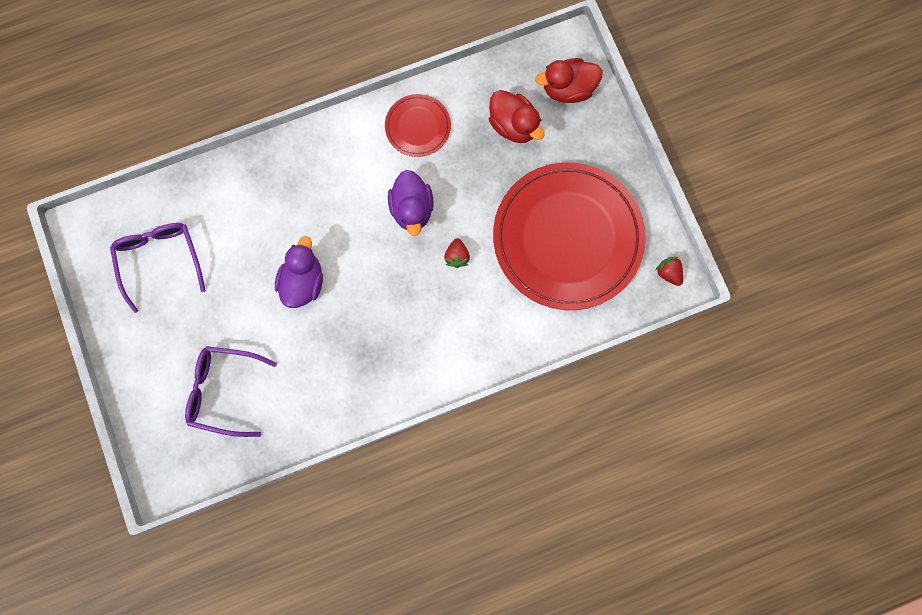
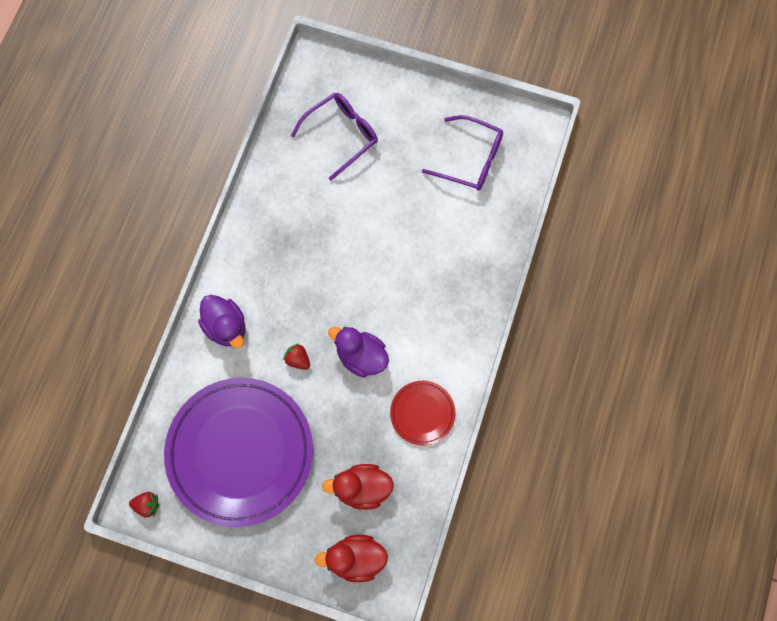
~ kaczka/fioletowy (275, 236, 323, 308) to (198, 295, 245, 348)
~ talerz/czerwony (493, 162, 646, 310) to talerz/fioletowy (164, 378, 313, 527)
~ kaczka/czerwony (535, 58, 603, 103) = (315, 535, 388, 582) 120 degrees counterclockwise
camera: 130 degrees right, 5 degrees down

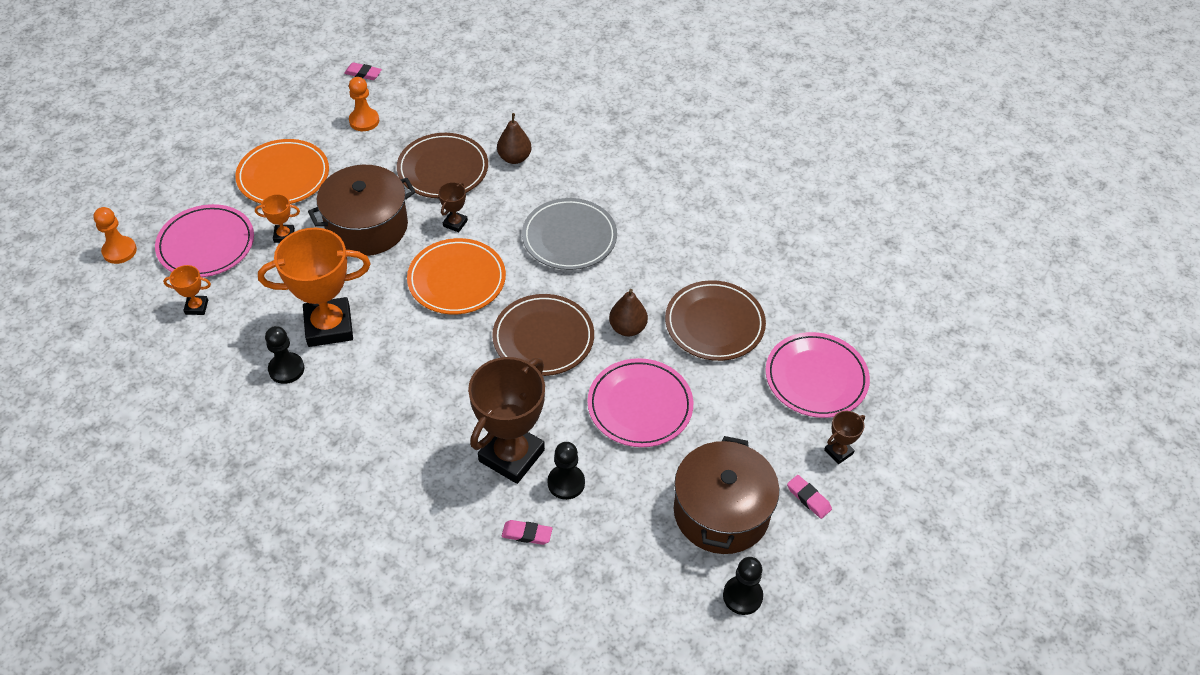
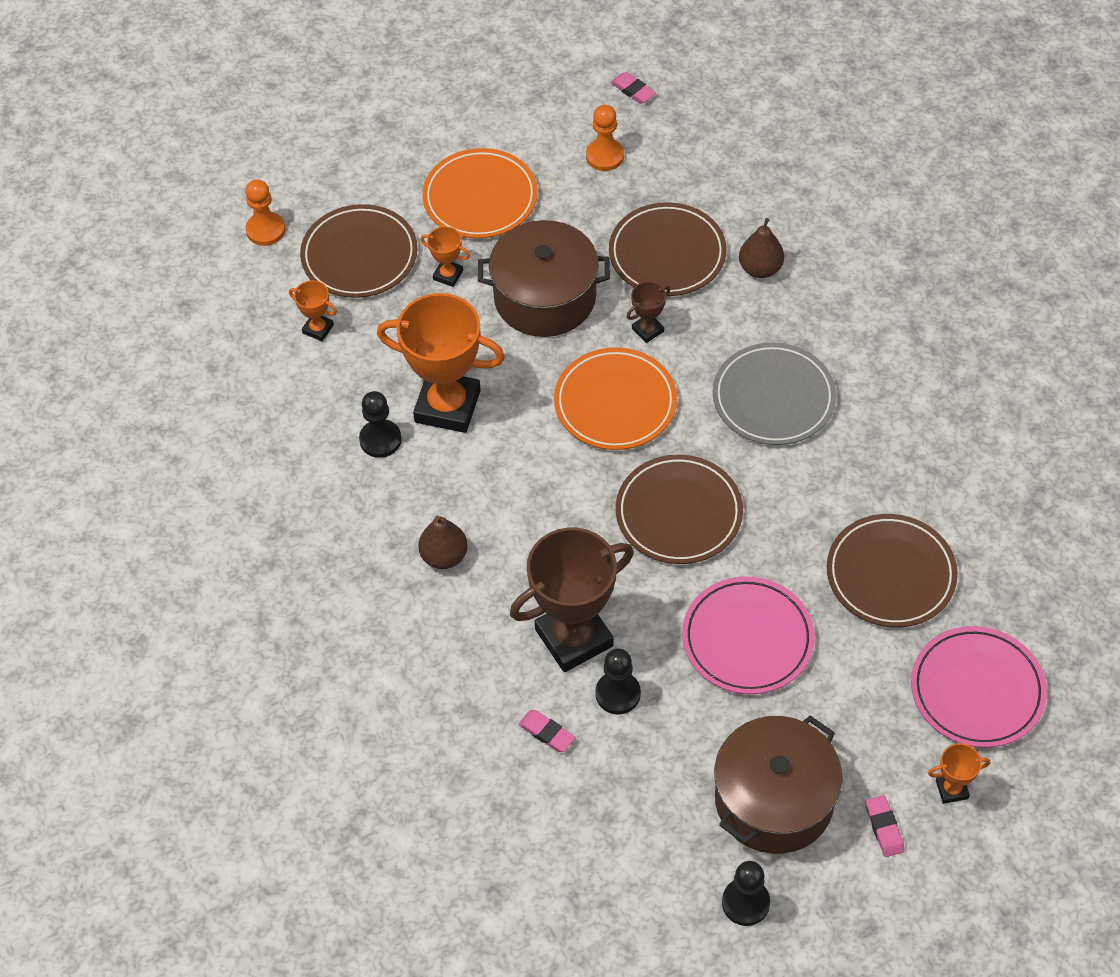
~ talerz/różowy (155, 204, 254, 277) to talerz/brązowy (300, 204, 417, 298)
~ gruszka/brązowy (609, 289, 648, 336) to (418, 516, 468, 569)
~ puchar/brązowy (824, 411, 865, 464) to puchar/pomarańczowy (928, 743, 990, 804)
camera: 30 degrees right, 5 degrees up

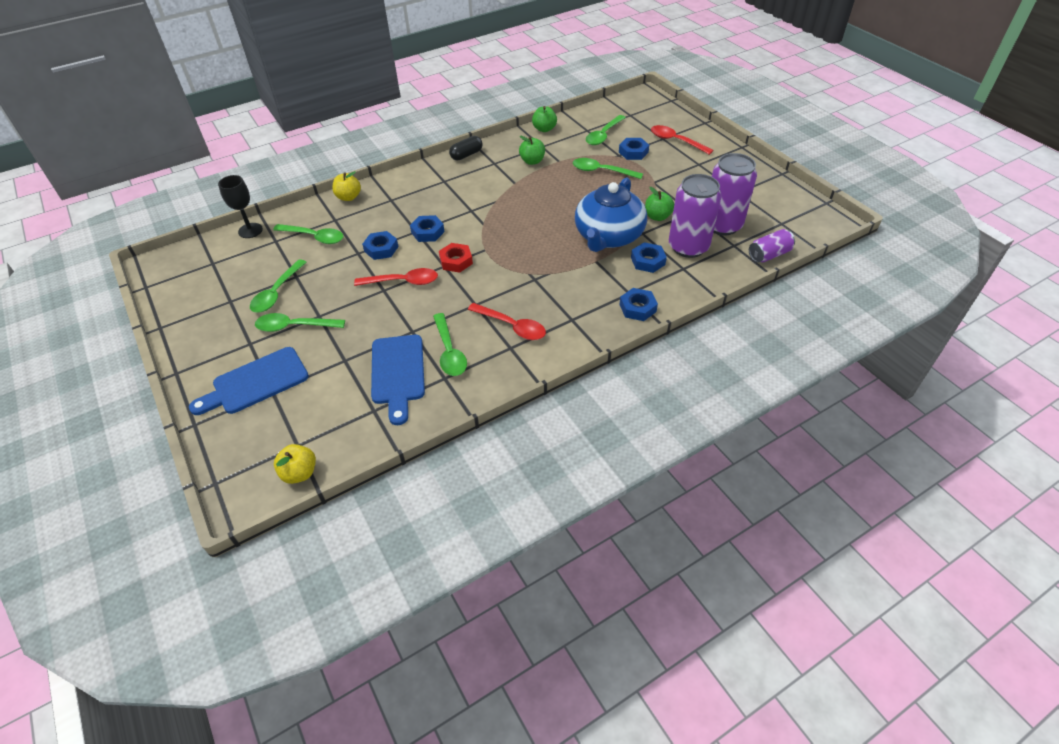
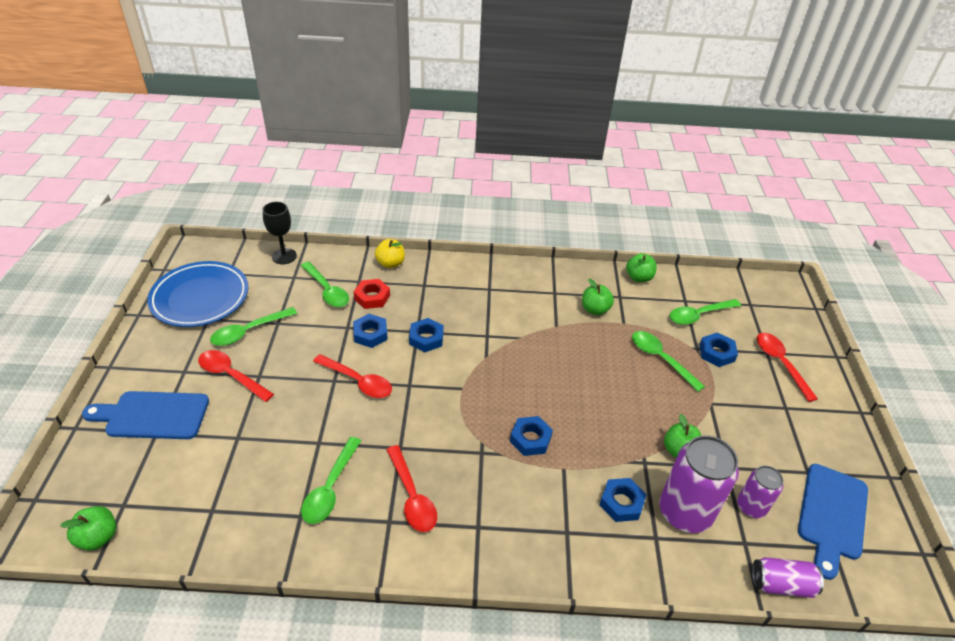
~ łyżka/zielony (255, 313, 345, 332) to łyżka/czerwony (198, 350, 274, 402)
~ jabłko/żółty (274, 444, 316, 484) to jabłko/zielony (60, 506, 116, 551)
~ deska do krojenia/niebieski (371, 335, 425, 425) to (798, 464, 868, 580)
~ nakrętka/czerwony (439, 243, 473, 273) to (354, 279, 390, 309)
- kapsułka/czarny (449, 136, 483, 160)
- imbryk/niebieski (575, 177, 647, 252)
~ nakrętka/niebieski (619, 288, 658, 321) to (510, 416, 553, 456)
~ puszka/fioletowy (712, 153, 757, 235) = (737, 466, 783, 518) x0.56
+ talerz/niebieski (147, 261, 248, 327)
camera: 30 degrees right, 5 degrees down

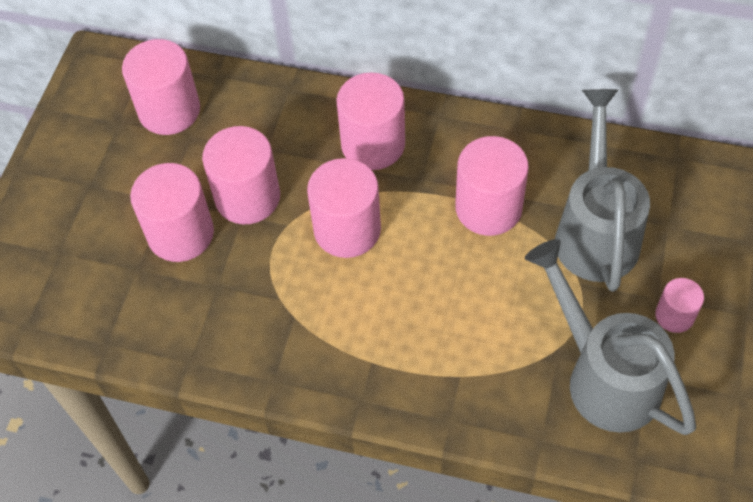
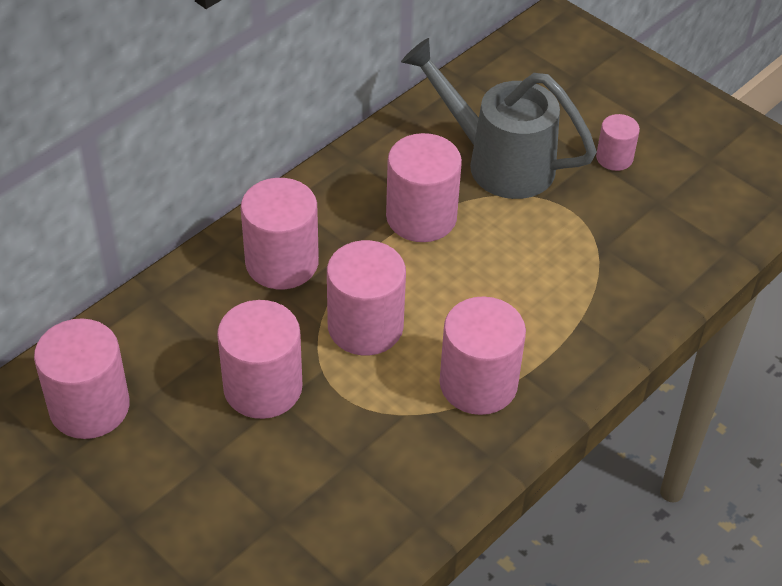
~ walec/różowy (130, 163, 214, 262) to (440, 296, 526, 415)
- konewka/szary (525, 239, 696, 435)
camera: 65 degrees left, 10 degrees down

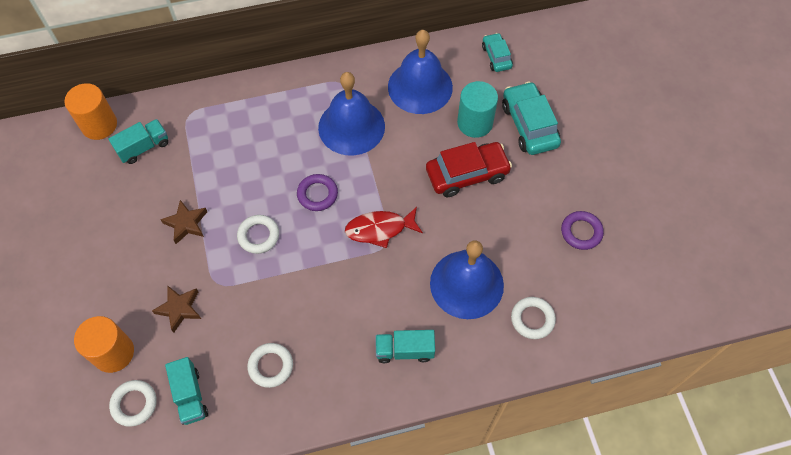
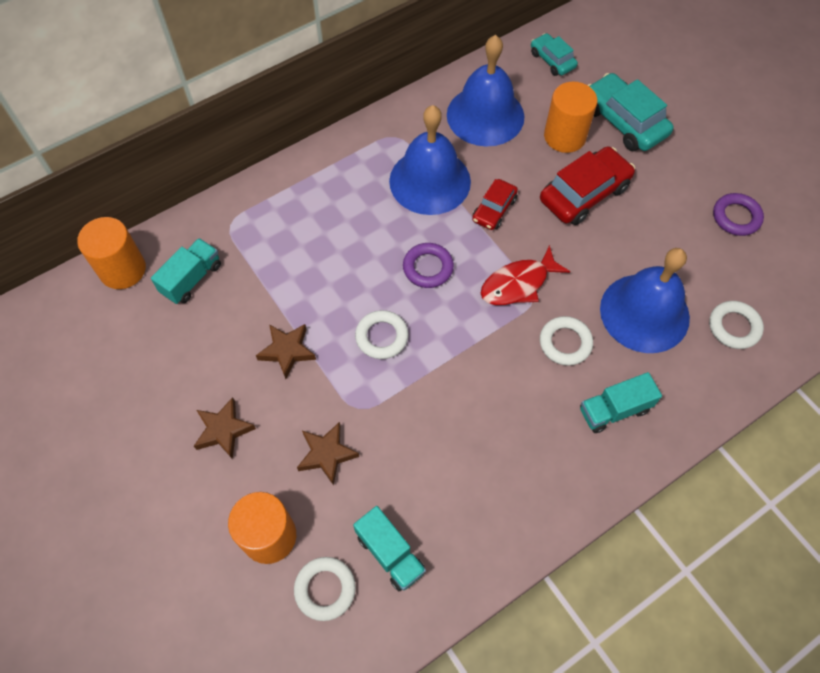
~ pierścień/biały (247, 343, 293, 388) to (540, 316, 593, 366)
~ walec/turkusowy (457, 81, 498, 138) to walec/pomarańczowy (544, 82, 598, 153)
+ gwiazda/brązowy (194, 397, 256, 459)
+ samochód/czerwony (472, 179, 518, 230)
camera: 20 degrees left, 0 degrees up

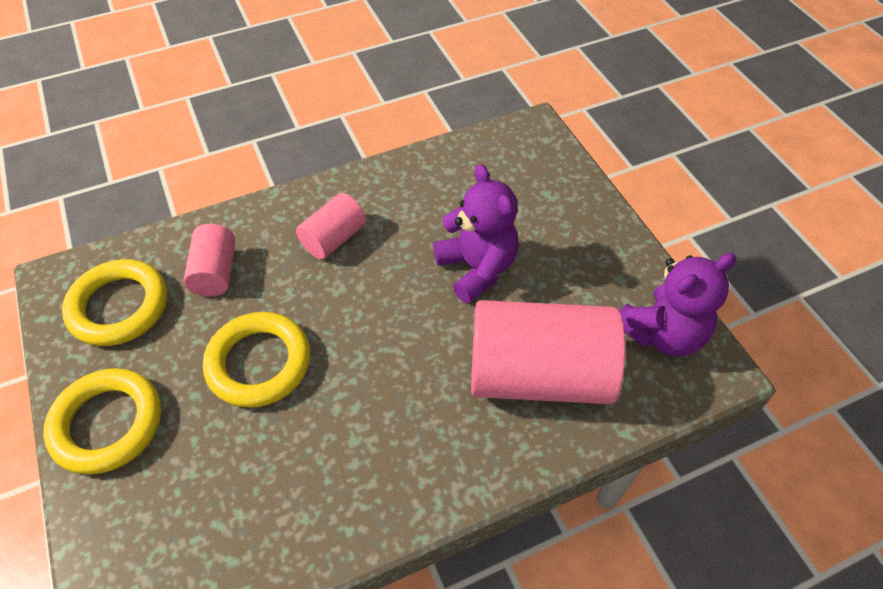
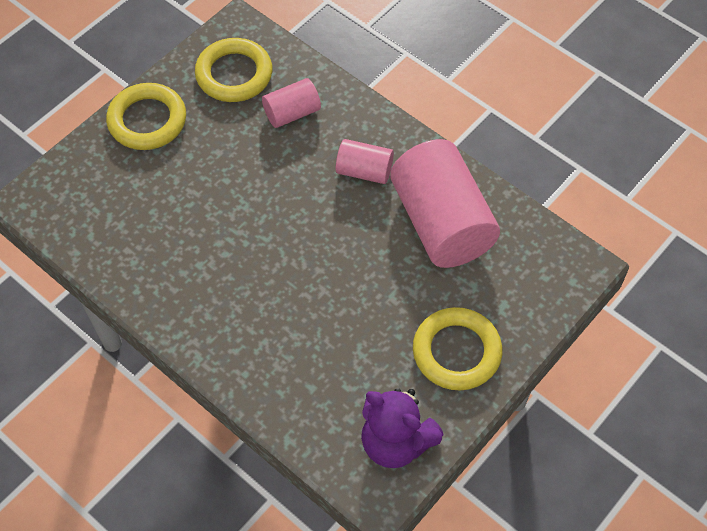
~ pierścień/żółty (203, 312, 310, 408) to (413, 307, 502, 390)
- miś/fioletowy (433, 164, 519, 304)
~ walec/różowy (471, 300, 625, 404) to (391, 139, 500, 268)
camera: 65 degrees right, 5 degrees up

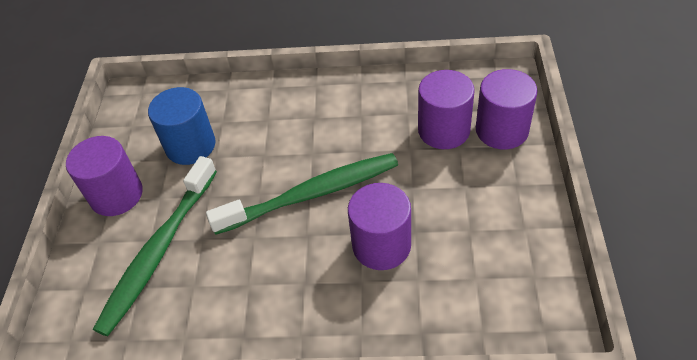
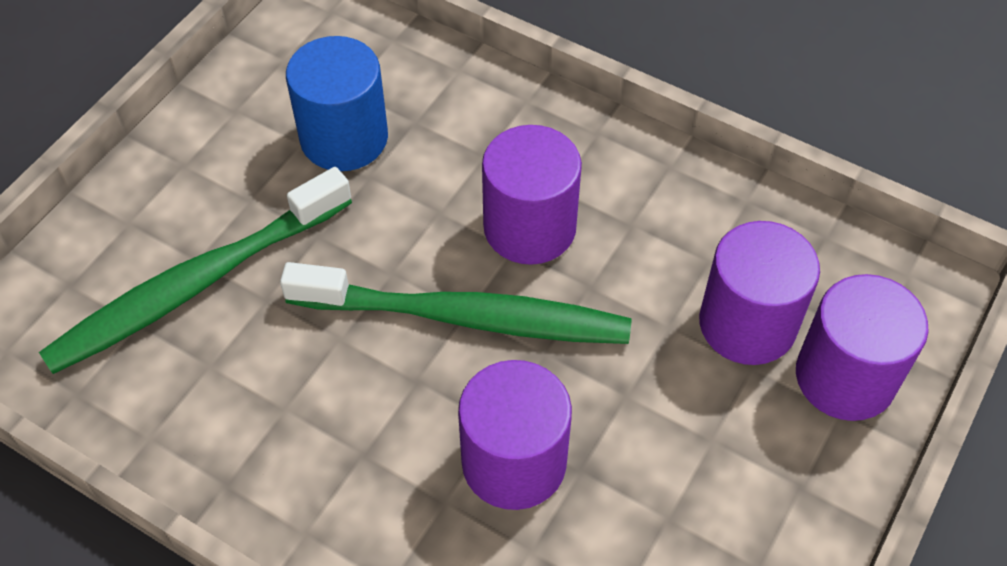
~ walec/fioletowy (66, 136, 143, 216) to (482, 125, 582, 265)
camera: 25 degrees right, 5 degrees up

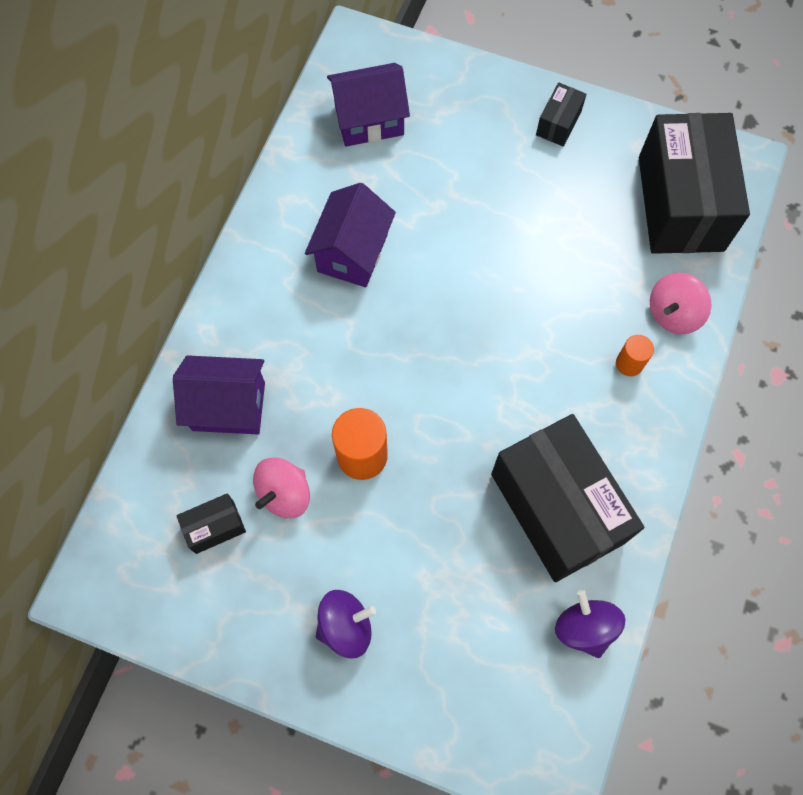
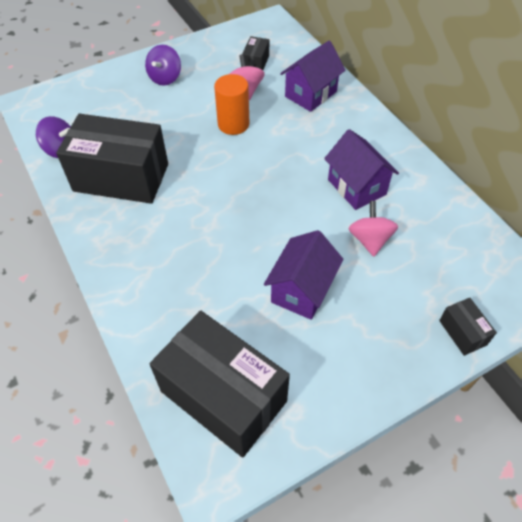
~ domek/fioletowy (327, 63, 410, 147) to (264, 230, 344, 320)
~ pudełko/czarny (536, 83, 587, 146) to (439, 298, 497, 356)
- walec/pomarańczowy (616, 335, 654, 376)
~ bączek/różowy (650, 273, 712, 334) to (348, 201, 398, 257)
camera: 130 degrees right, 15 degrees down

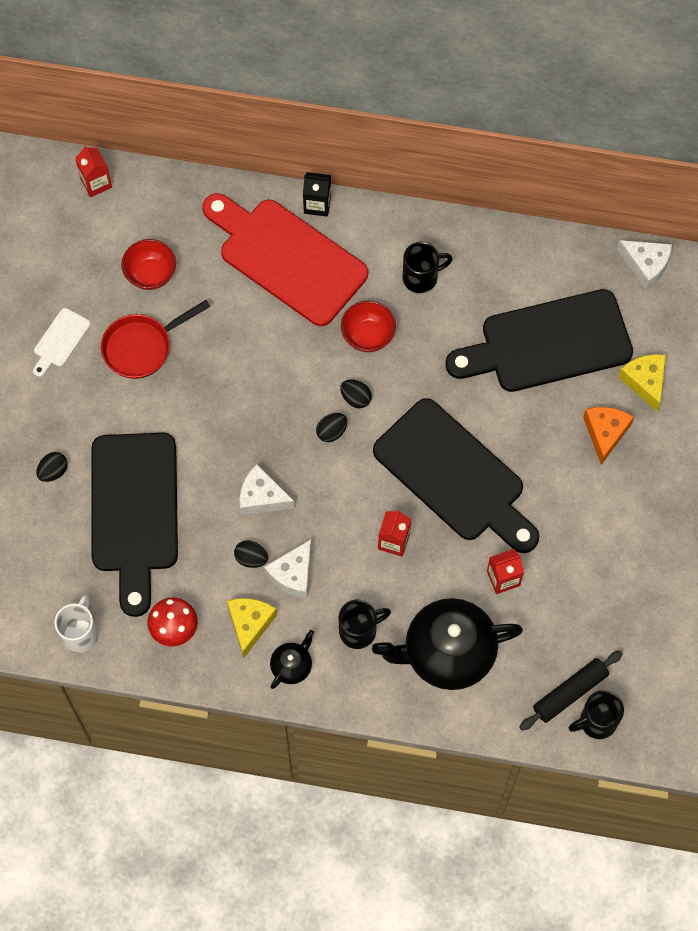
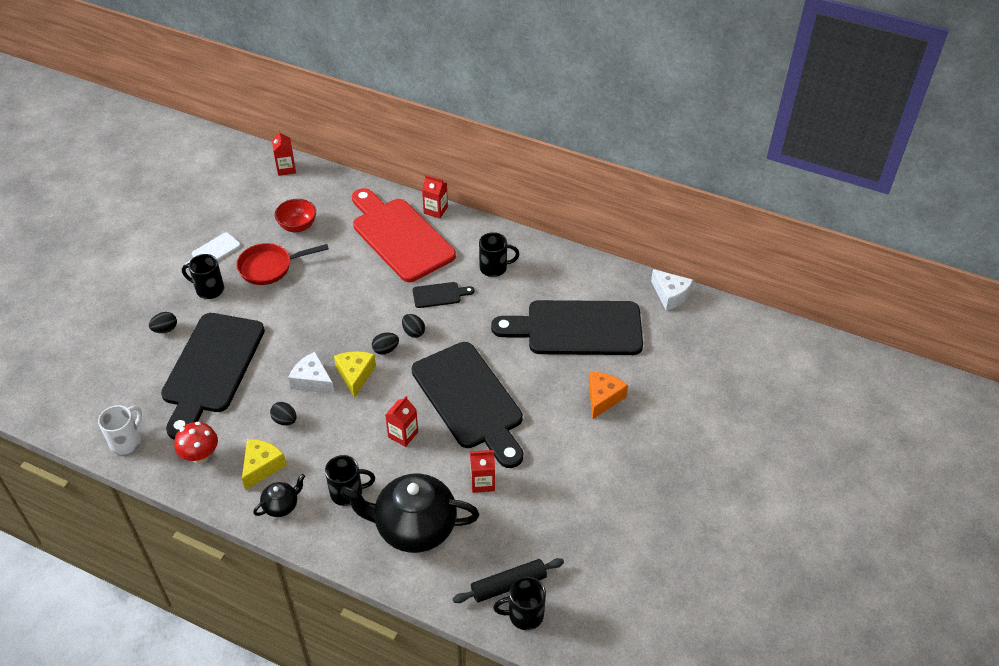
- ser/biały (264, 539, 312, 598)
~ karton mleka/czarny (303, 172, 331, 217) to karton mleka/czerwony (422, 175, 448, 218)
~ miska/czerwony (341, 301, 396, 352) to deska do krojenia/czarny (413, 282, 474, 308)
~ ser/żółty (618, 354, 666, 412) to (334, 351, 376, 398)
+ kubek/czarny (182, 254, 224, 299)
camera: 15 degrees right, 20 degrees down

